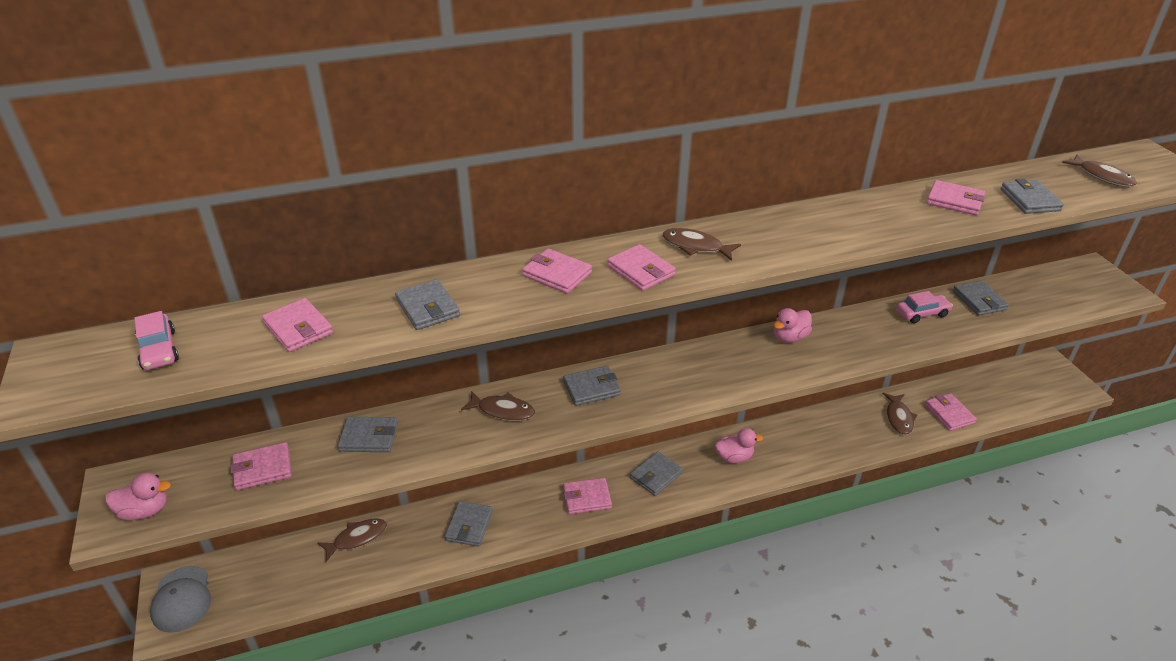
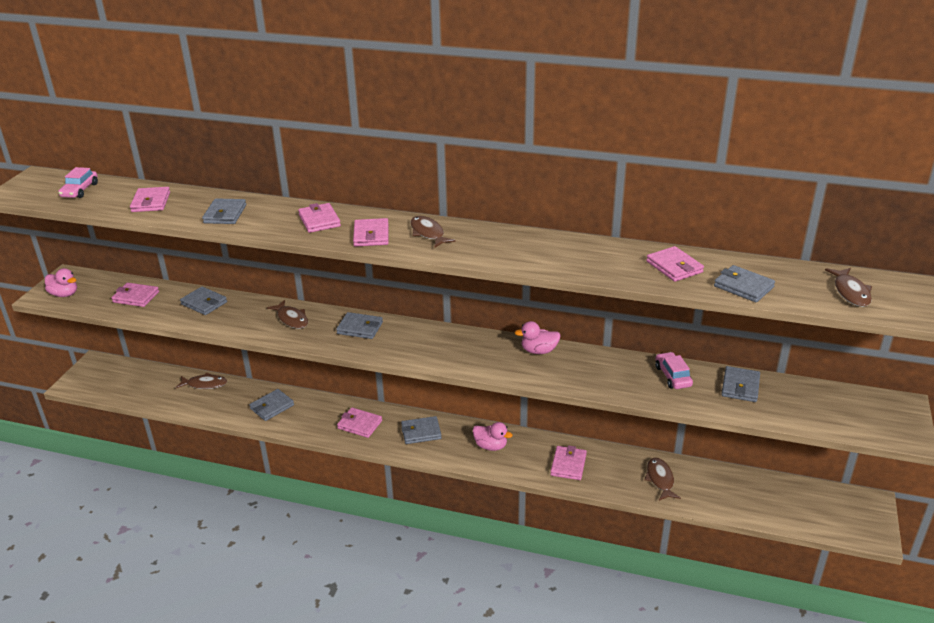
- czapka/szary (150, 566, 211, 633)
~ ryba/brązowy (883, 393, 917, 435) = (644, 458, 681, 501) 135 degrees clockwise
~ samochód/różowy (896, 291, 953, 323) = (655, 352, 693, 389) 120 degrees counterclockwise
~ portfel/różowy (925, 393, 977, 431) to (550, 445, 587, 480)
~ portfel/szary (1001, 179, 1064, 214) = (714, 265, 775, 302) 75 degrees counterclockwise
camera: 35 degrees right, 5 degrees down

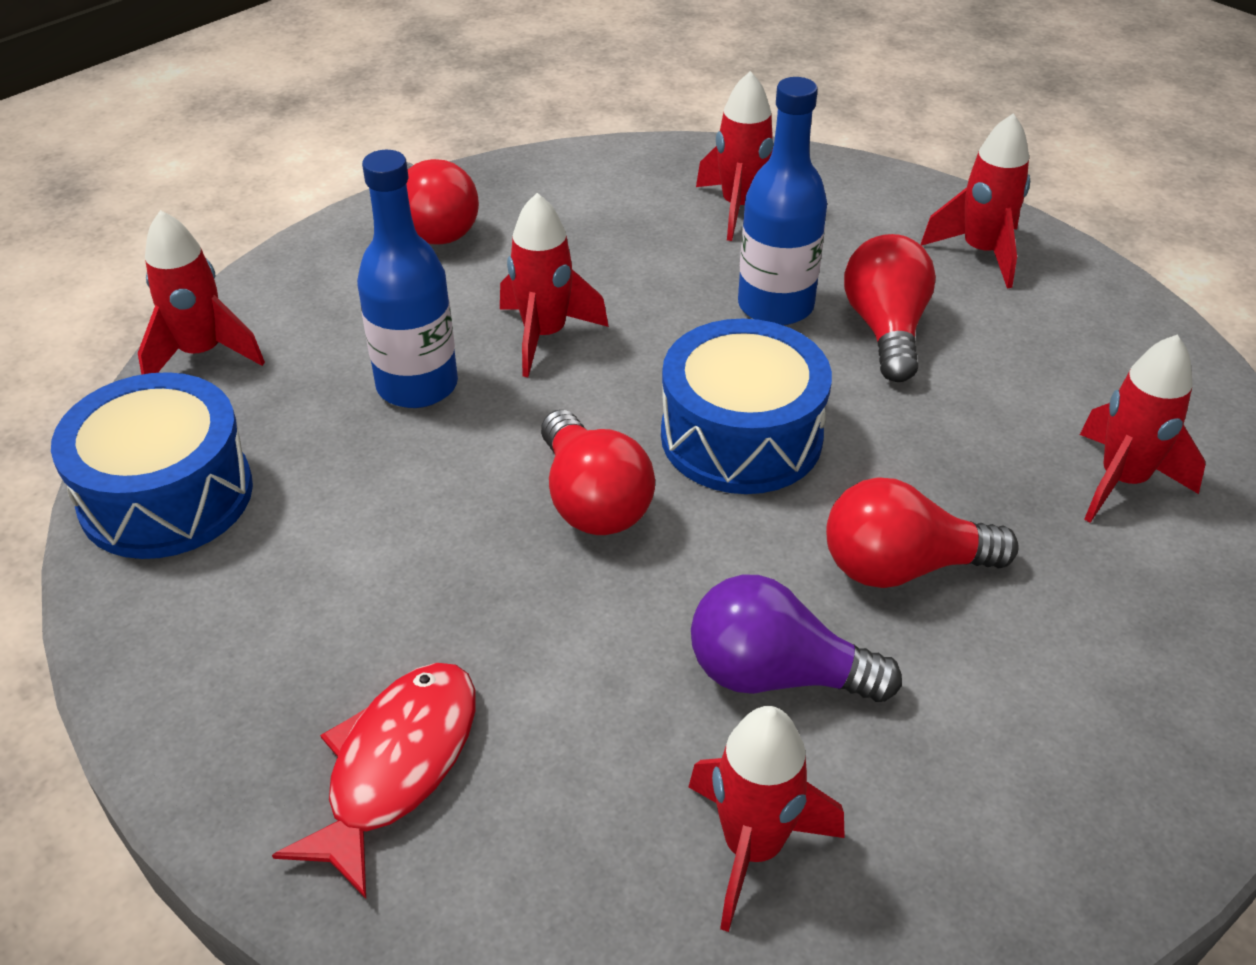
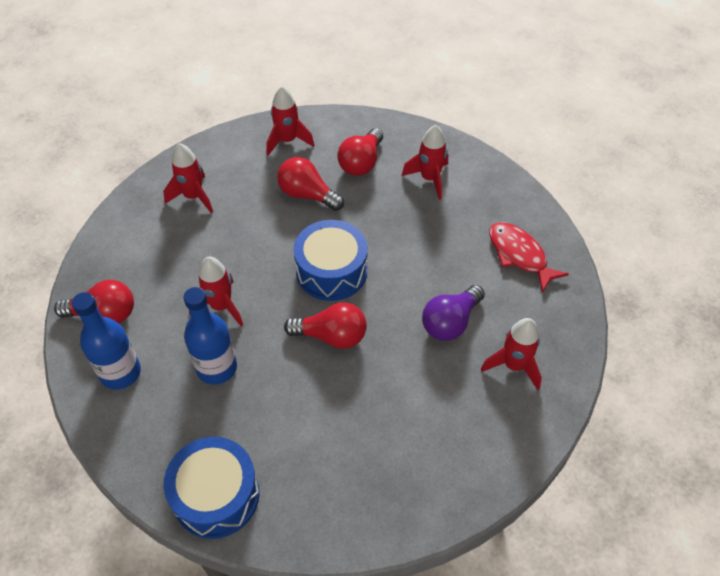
- rakieta/czerwony (138, 210, 265, 375)
~ ryba/czerwony (272, 663, 476, 898) to (489, 222, 569, 293)
~ butelka/niebieski (738, 77, 827, 325) to (72, 292, 141, 390)
~ żarówka/czerwony (826, 478, 1019, 588) to (337, 128, 383, 176)
camera: 60 degrees left, 10 degrees up

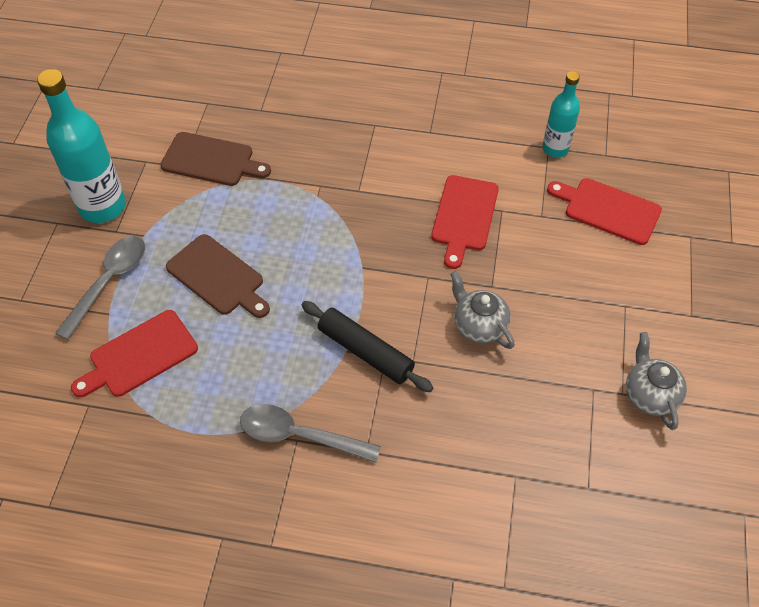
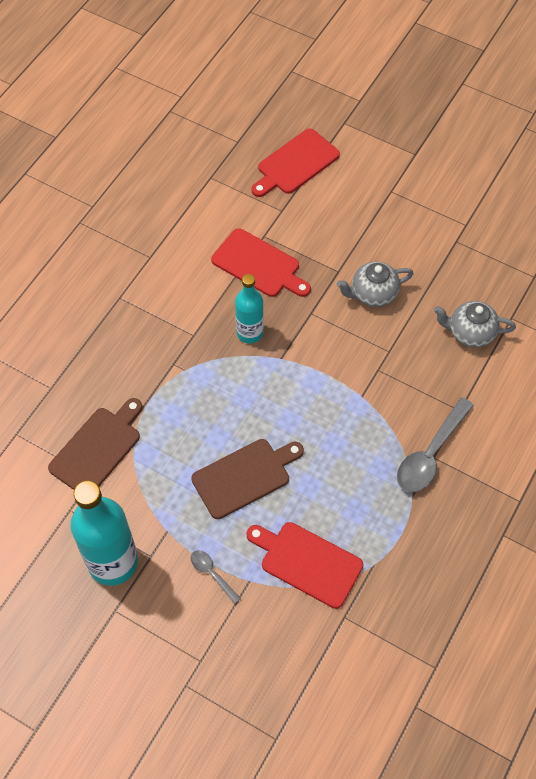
~ łyżka/szary (55, 236, 145, 340) = (191, 550, 241, 604) x0.52
~ deska do krojenia/czerwony (71, 310, 198, 397) = (246, 522, 363, 609) 135 degrees clockwise
- wałek do ciasta/czarny (302, 301, 434, 392)
~ butelka/turkusowy (542, 71, 580, 158) to (235, 274, 264, 343)
~ imbryk/szary (626, 332, 687, 430) to (434, 301, 516, 348)
camera: 70 degrees left, 5 degrees up

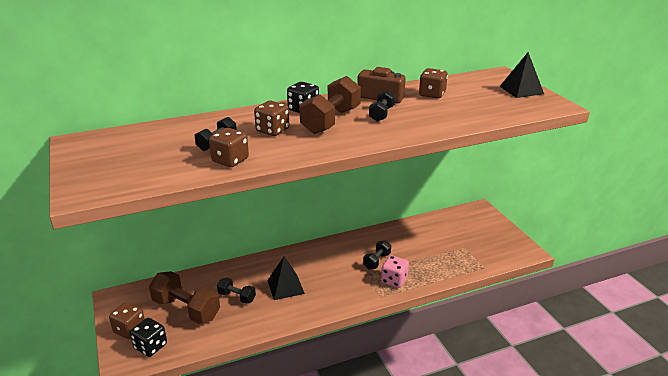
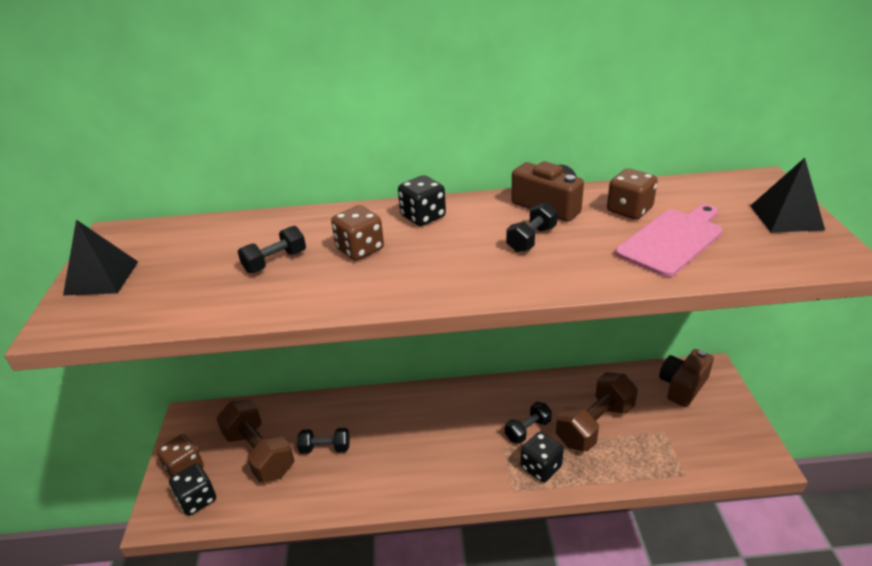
- kostka do gry/brązowy (209, 128, 249, 167)
~ hantel/czarny (217, 278, 256, 304) = (297, 428, 350, 454) 45 degrees counterclockwise
~ piramida/czarny (267, 256, 305, 300) to (63, 220, 138, 296)
~ hantel/brązowy (299, 76, 361, 134) to (556, 372, 638, 451)
~ kostka do gry/różowy (381, 255, 409, 288) to kostka do gry/czarny (521, 432, 564, 482)
+ deska do krojenia/różowy (615, 204, 723, 277)
+ aparat fotograficzny/brązowy (659, 349, 714, 407)
camera: 20 degrees right, 5 degrees up

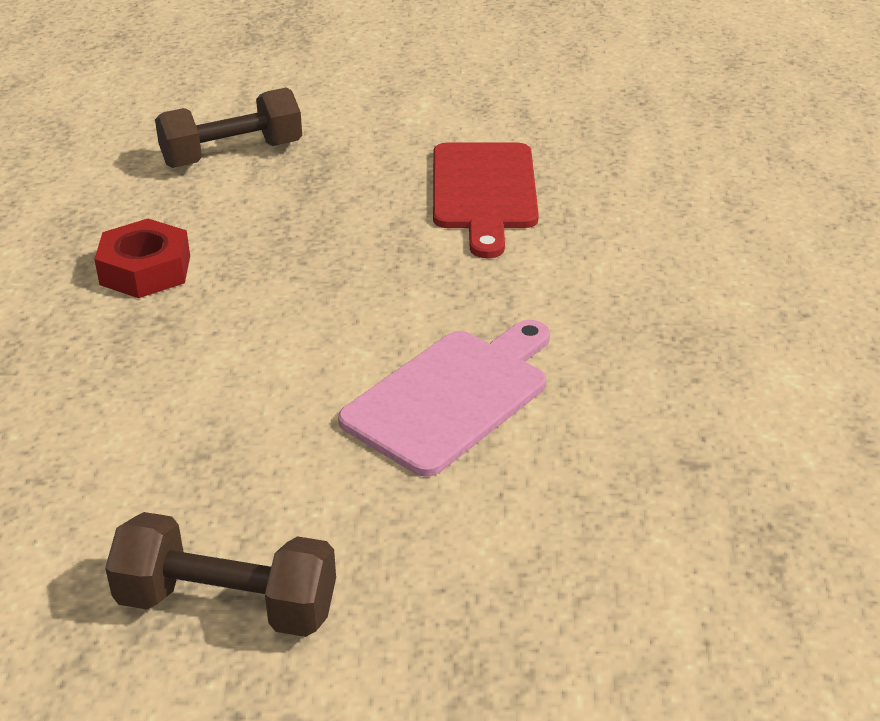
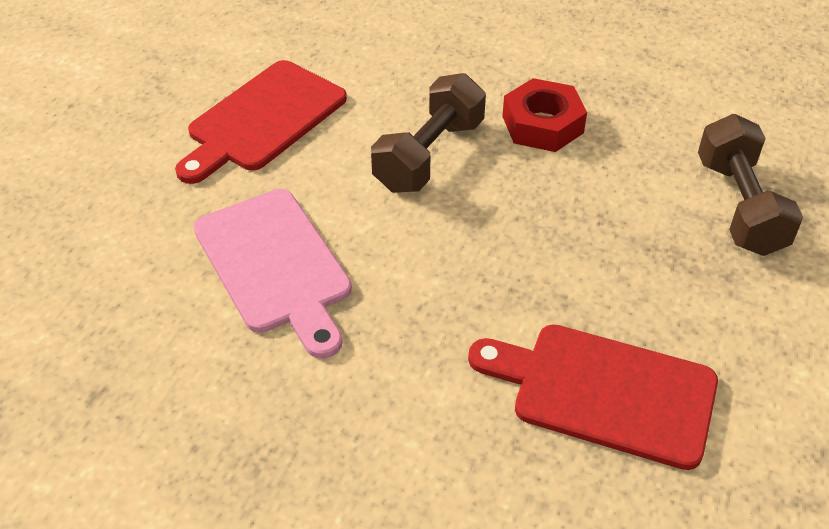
~ hantel/brązowy (105, 512, 336, 637) to (371, 73, 486, 193)
+ deska do krojenia/czerwony (175, 60, 347, 184)
camera: 110 degrees right, 10 degrees up

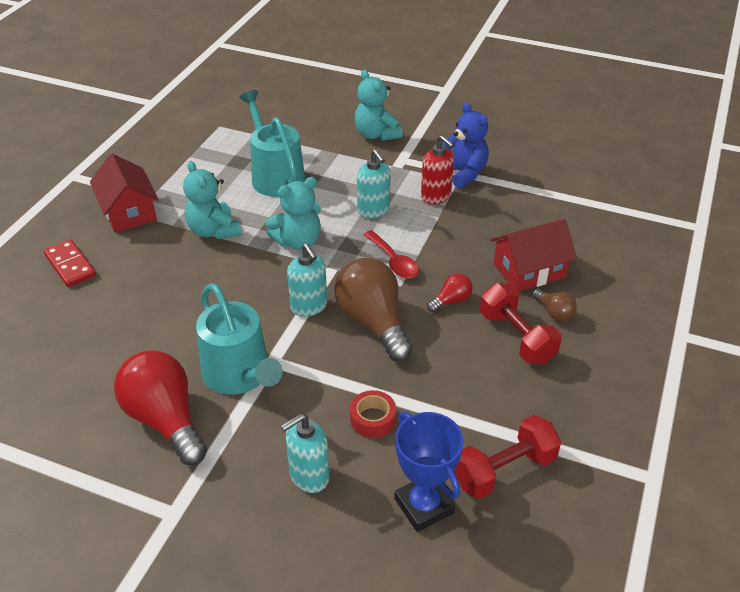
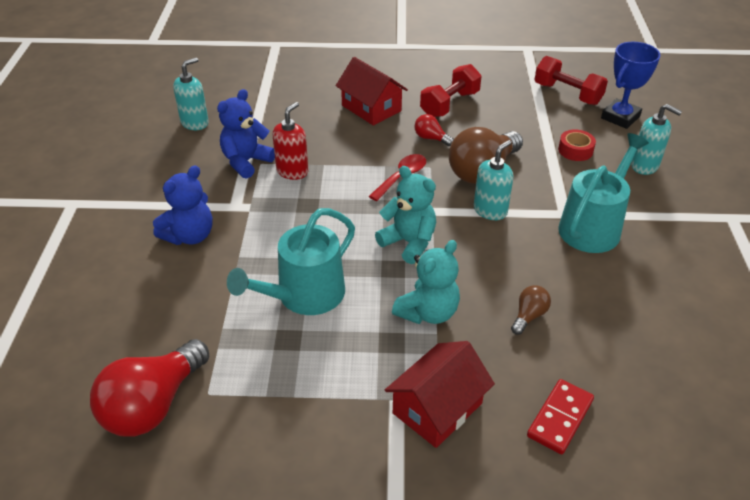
~ żarówka/czerwony (114, 350, 207, 465) to (90, 339, 209, 437)
~ miś/turkusowy (354, 70, 403, 141) to miś/niebieski (153, 165, 213, 245)
~ dozownik mydła/turkusowy (357, 149, 391, 218) to (173, 57, 209, 130)
~ żarówka/brązowy (532, 289, 577, 322) to (511, 285, 551, 335)
camera: 110 degrees left, 0 degrees up

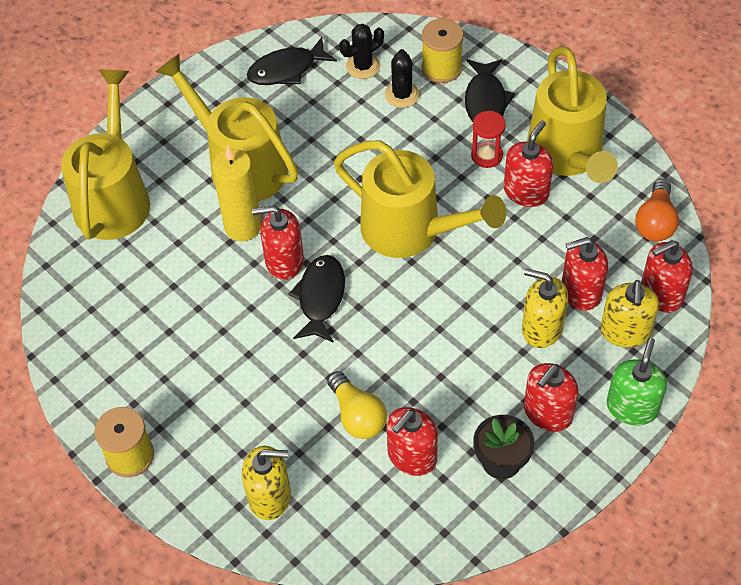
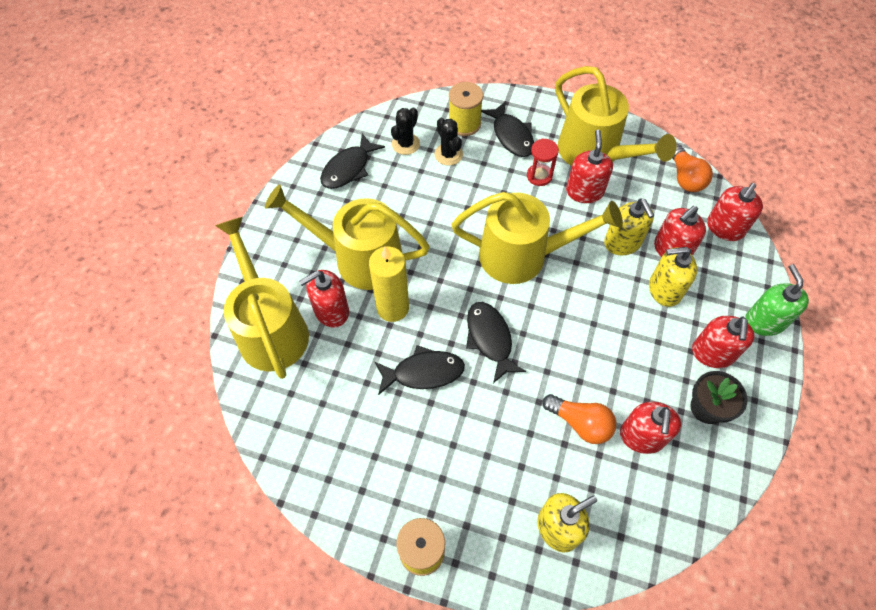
~ dozownik mydła/czerwony (252, 205, 304, 280) to (299, 270, 349, 328)
~ żarówka/żółty (327, 371, 387, 439) to żarówka/pomarańczowy (542, 394, 616, 444)
~ dozownik mydła/żółty (600, 280, 659, 347) to (604, 199, 655, 255)
+ ryba/czarny (375, 345, 465, 395)
camera: 30 degrees left, 5 degrees up

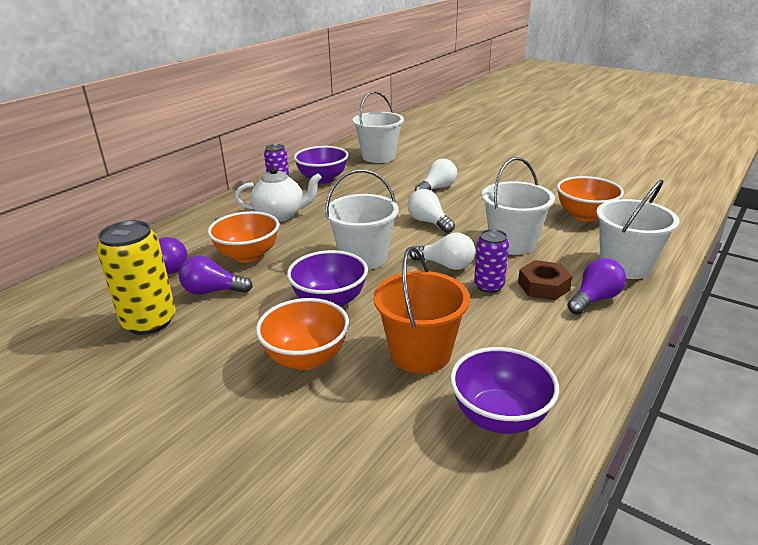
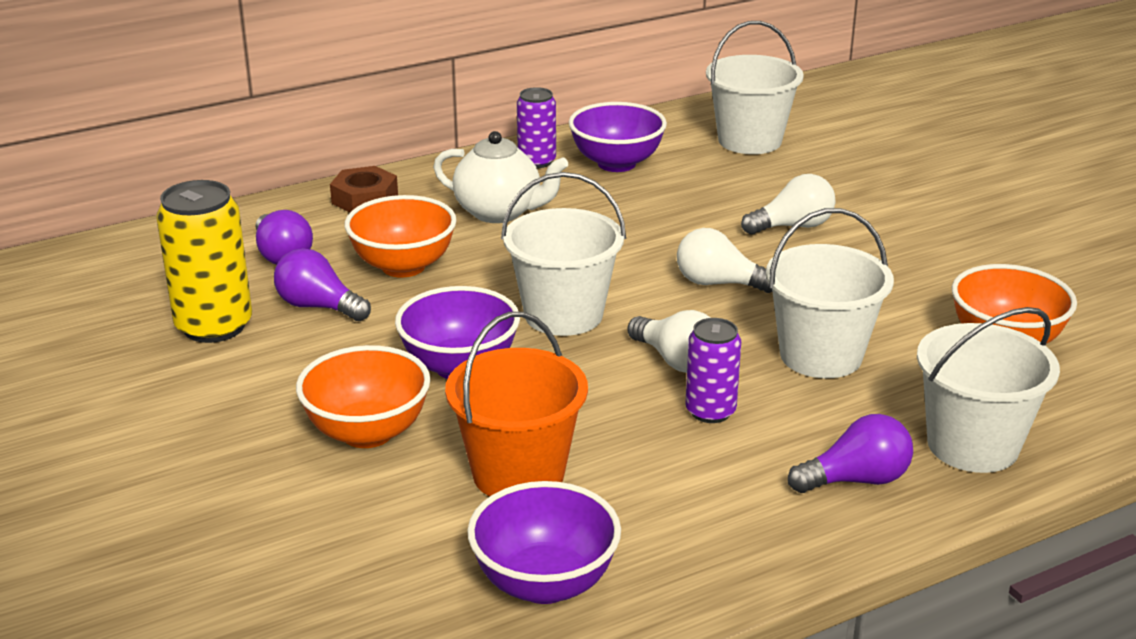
~ żarówka/biały (407, 189, 455, 233) = (677, 228, 772, 293) 60 degrees counterclockwise
~ nakrętka/brązowy (518, 260, 573, 300) to (330, 166, 398, 213)
camera: 25 degrees right, 0 degrees up

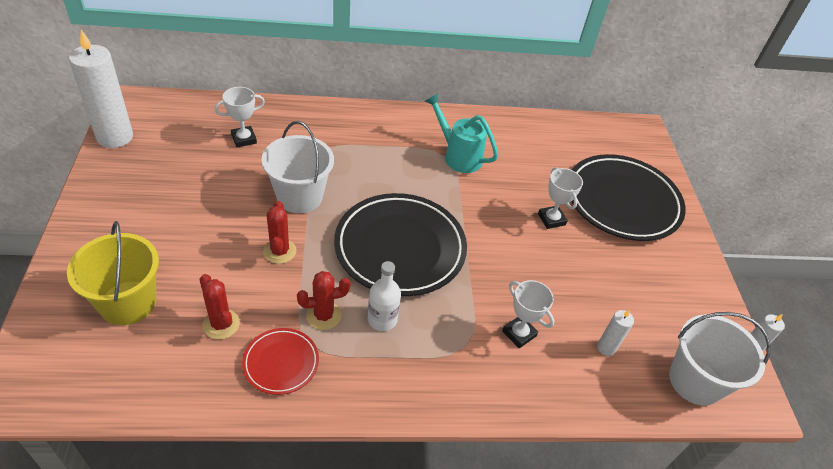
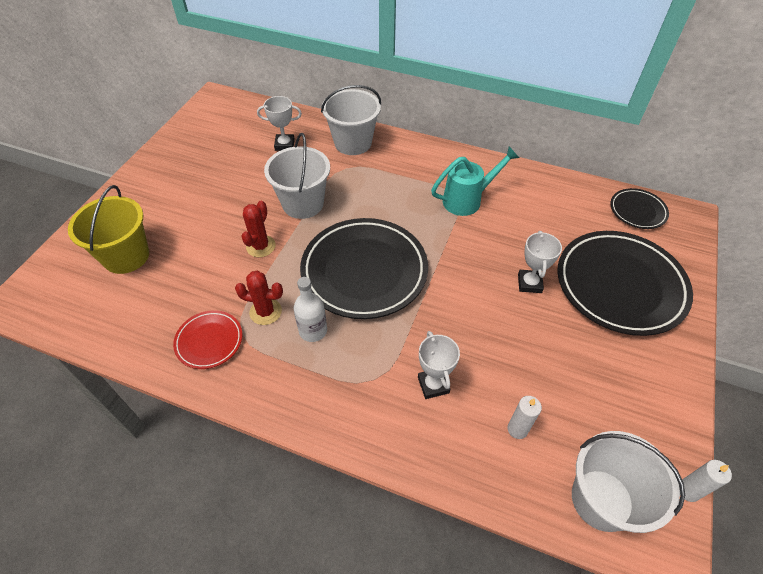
- świeca/biały (69, 30, 133, 148)
- kaktus/czerwony (200, 274, 240, 340)
~ konewka/turkusowy (425, 94, 498, 173) = (431, 146, 519, 216) 90 degrees clockwise
+ wiadro/biały (321, 85, 381, 155)
+ talerz/czarny (610, 188, 669, 229)
camera: 30 degrees right, 5 degrees up

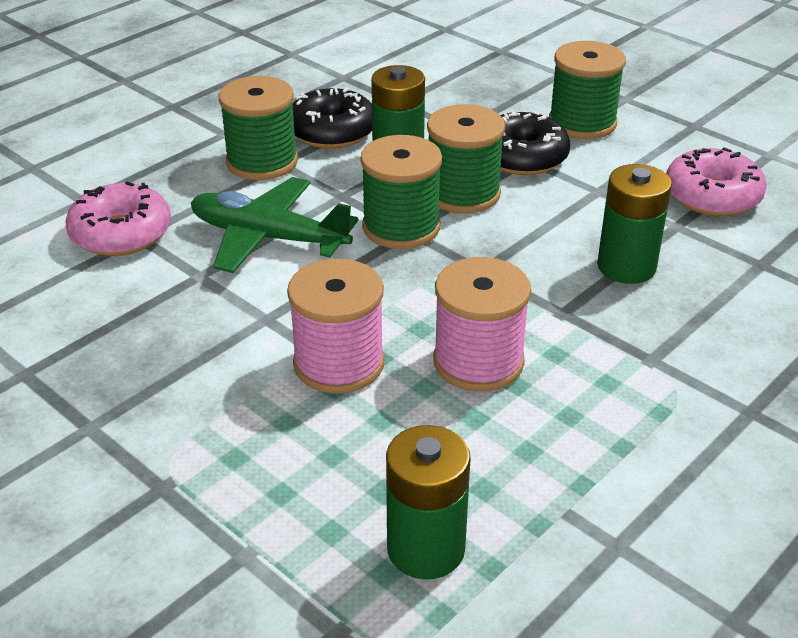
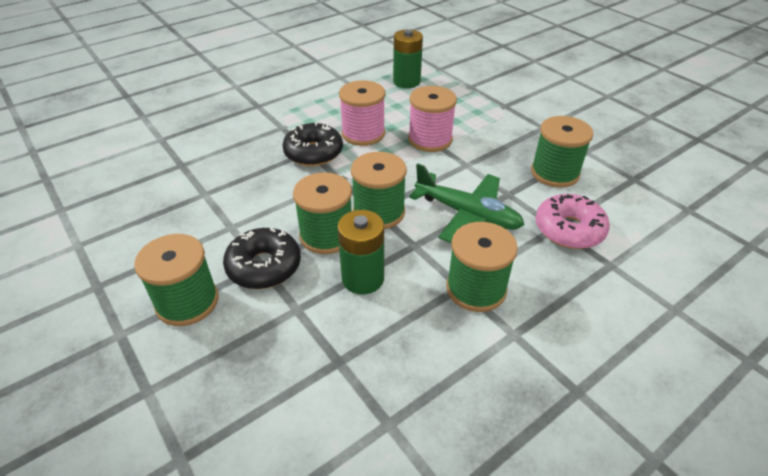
~ donut/czarny (292, 88, 372, 149) to (282, 122, 343, 166)
- bateria/zielony (597, 164, 672, 284)
- donut/różowy (666, 147, 767, 216)
+ szpulka/zielony (531, 116, 593, 188)
camera: 170 degrees left, 5 degrees up

